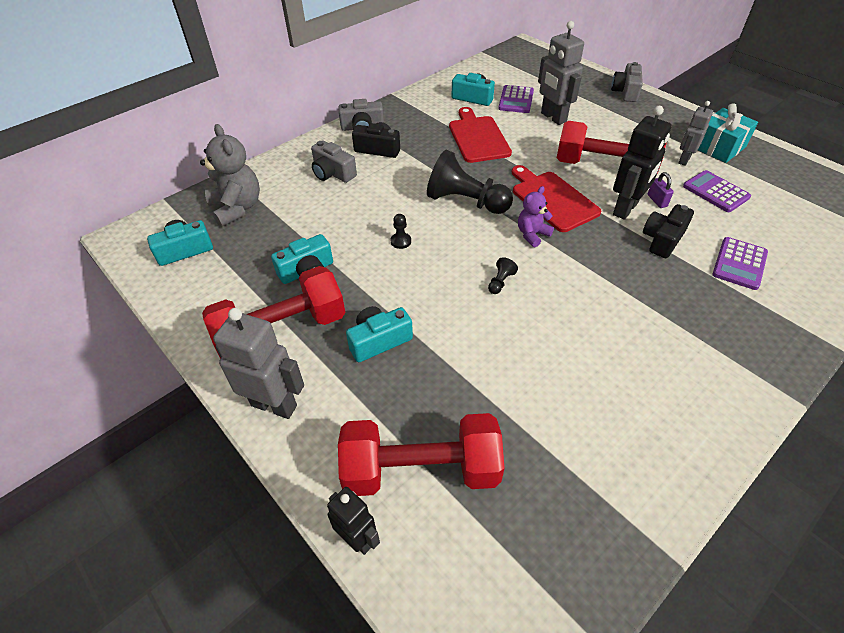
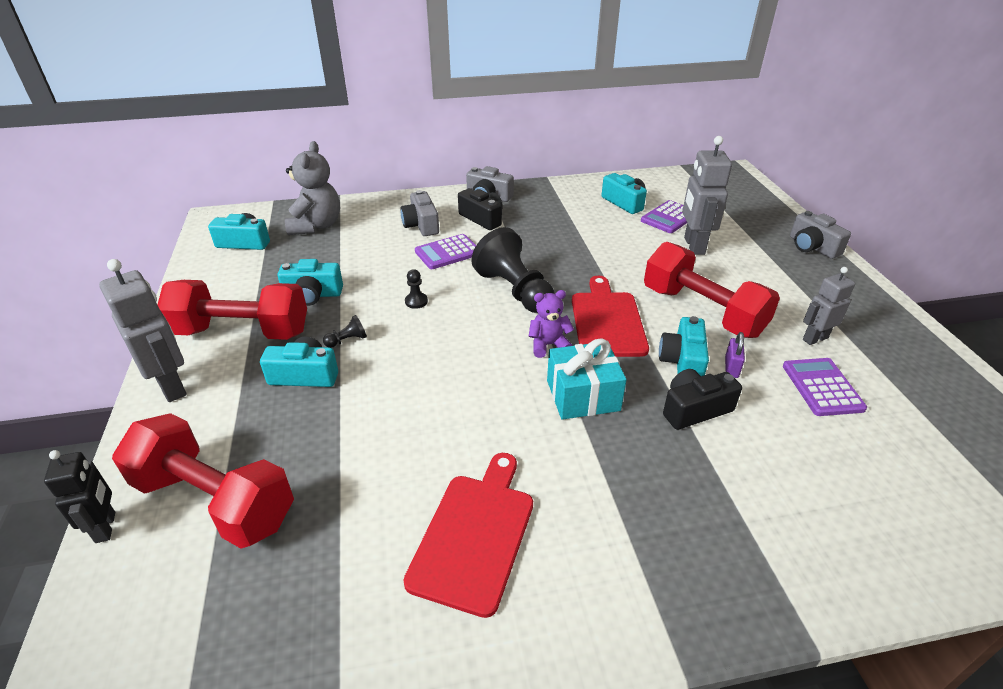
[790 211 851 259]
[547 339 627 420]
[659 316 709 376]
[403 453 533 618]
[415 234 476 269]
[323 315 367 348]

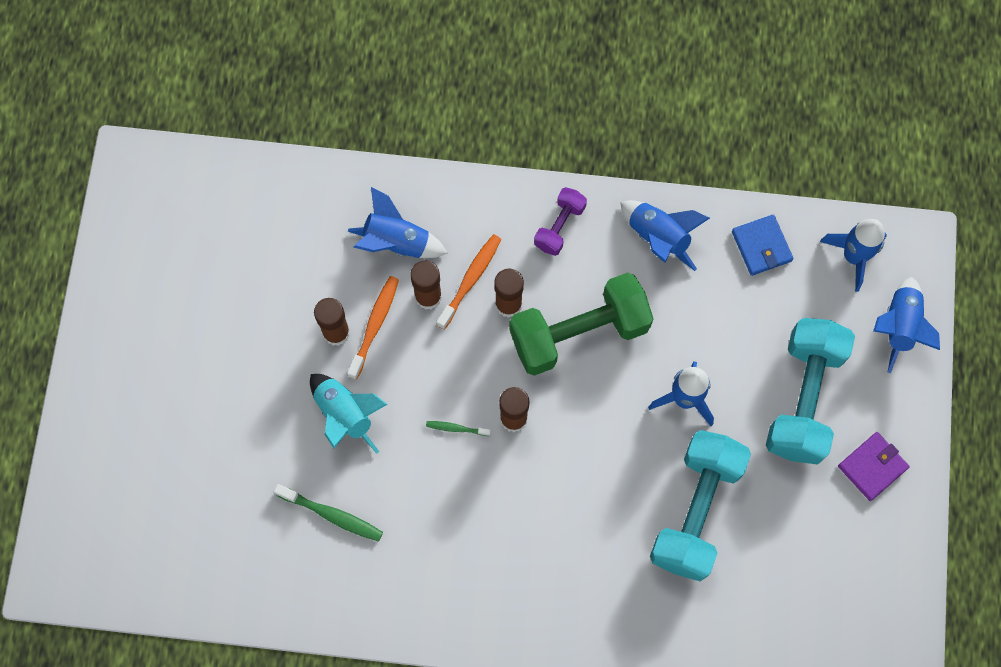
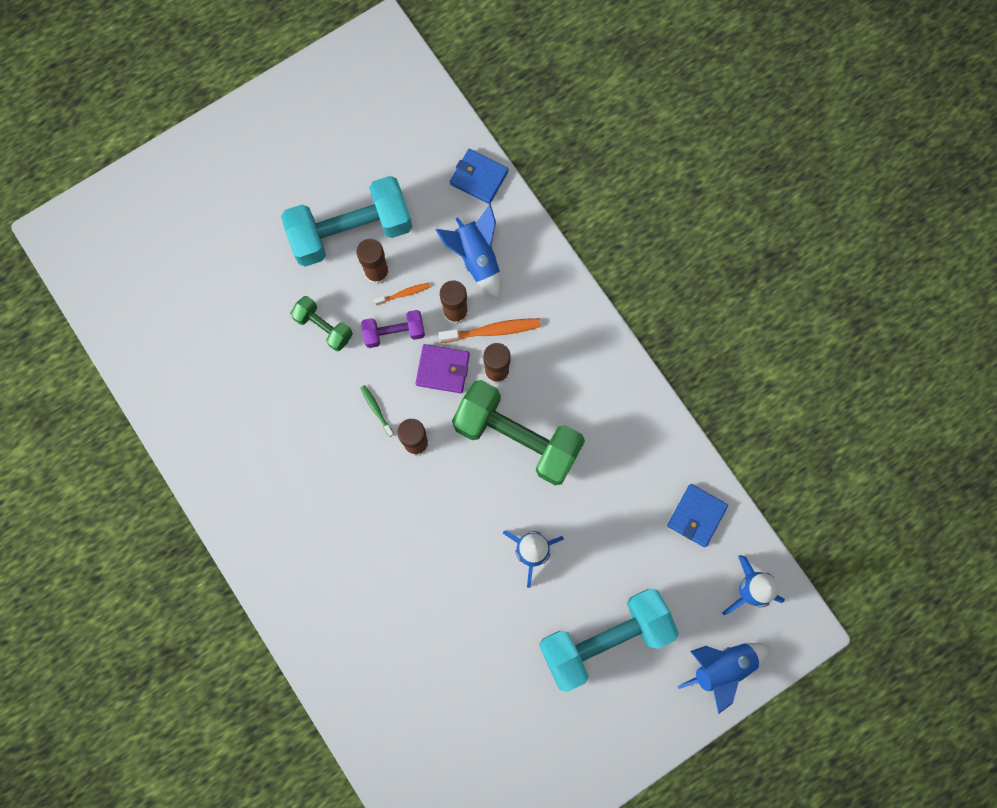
[361 310 425 348]
[620 200 710 271] (first image)
[374 283 430 305]
[290 296 353 351]
[281 176 412 267]
[416 344 470 393]
[274 484 383 542] (first image)
[450 149 509 204]

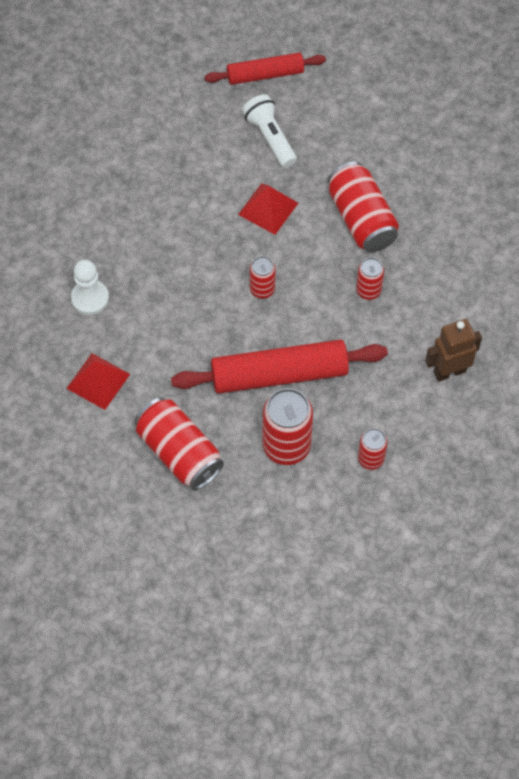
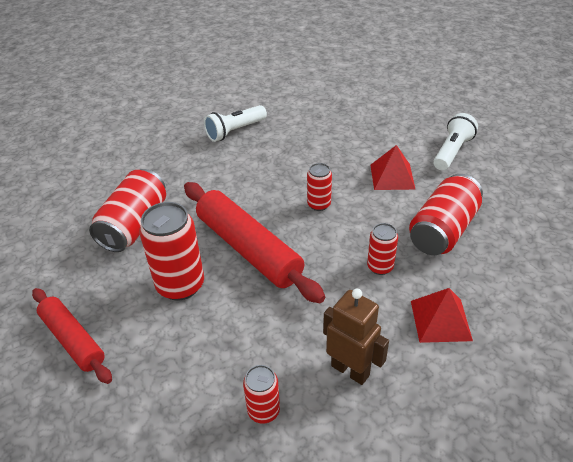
[32 288 112 384]
[204 105 267 142]
[411 288 473 343]
[243 365 280 424]

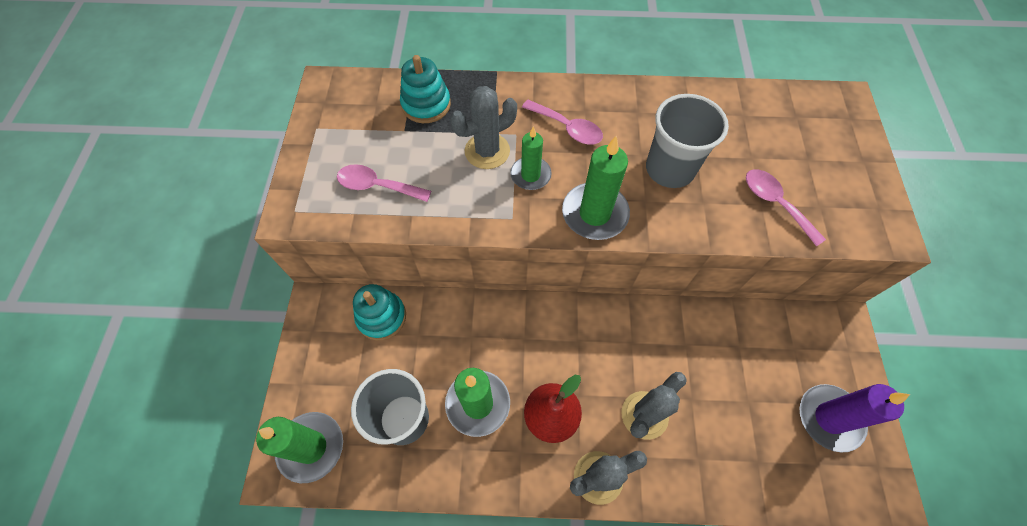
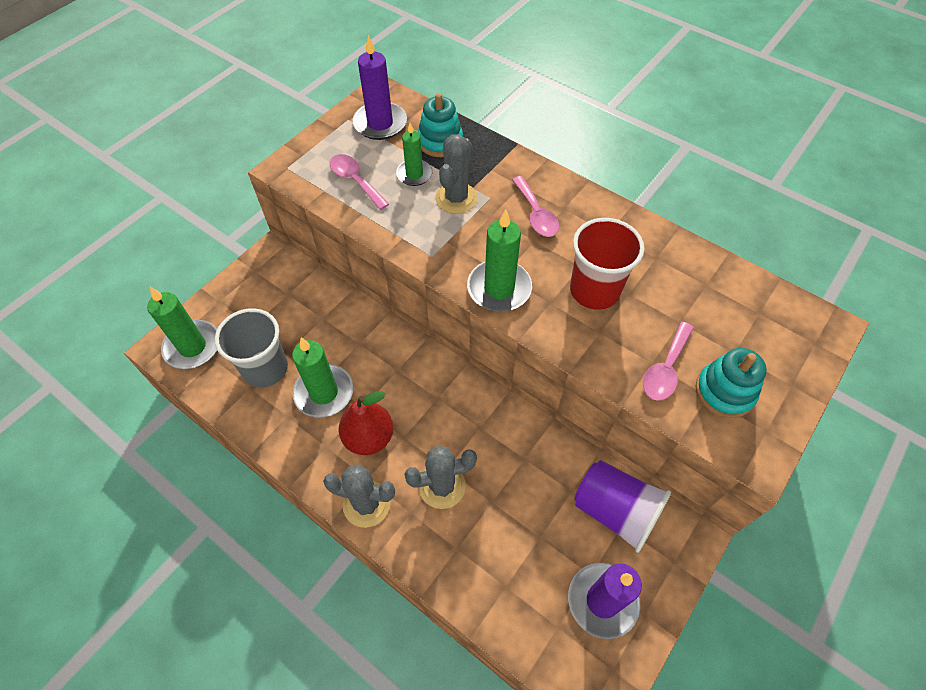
[435 134 478 214]
[570 218 644 310]
[396 123 433 186]
[643 322 694 401]
[696 348 767 418]
[352 35 407 140]
[574 460 671 553]

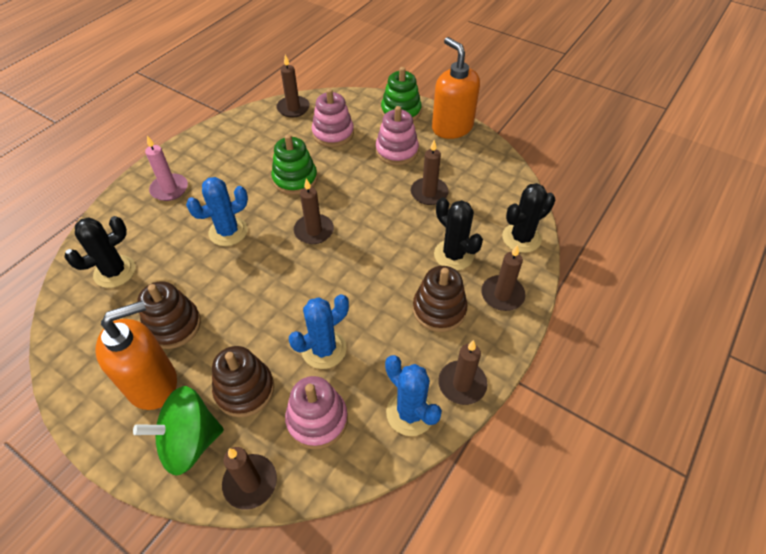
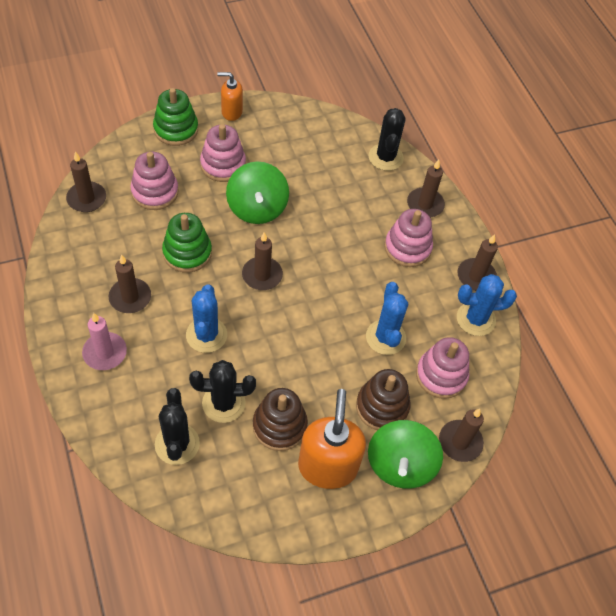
[217 72 243 121]
[109 254 151 313]
[189 360 256 423]
[384 209 433 267]
[226 161 289 224]

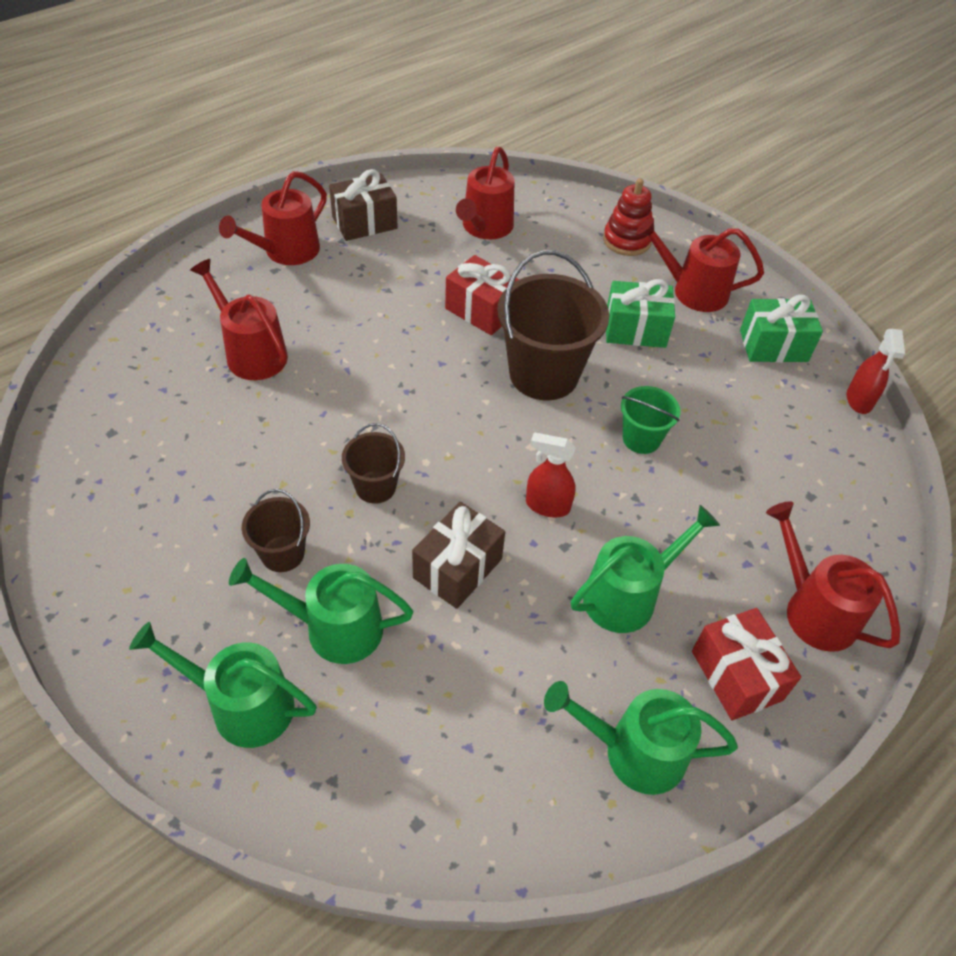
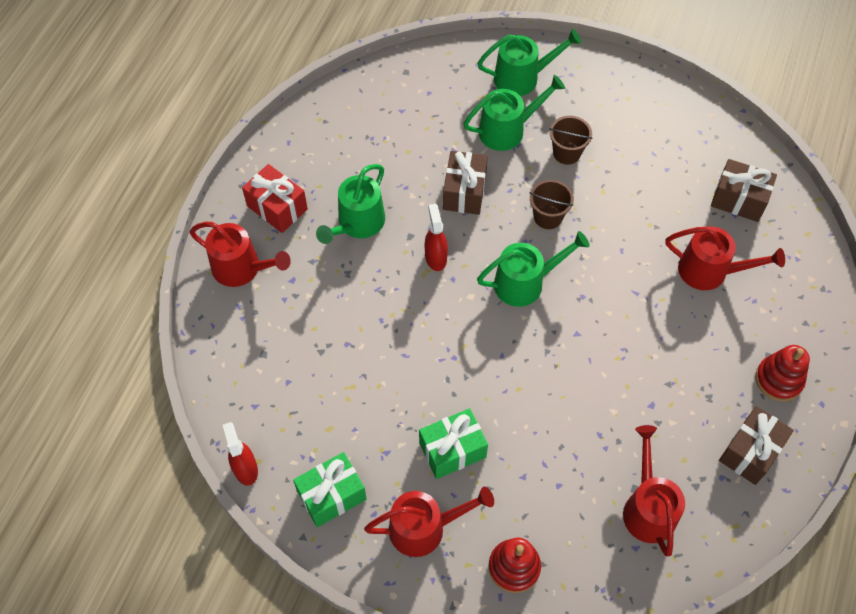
[755 345 810 401]
[497 250 609 400] (first image)
[445 255 520 335] (first image)
[621 386 681 454] (first image)
[425 204 448 271]
[477 231 590 307]
[711 159 777 222]

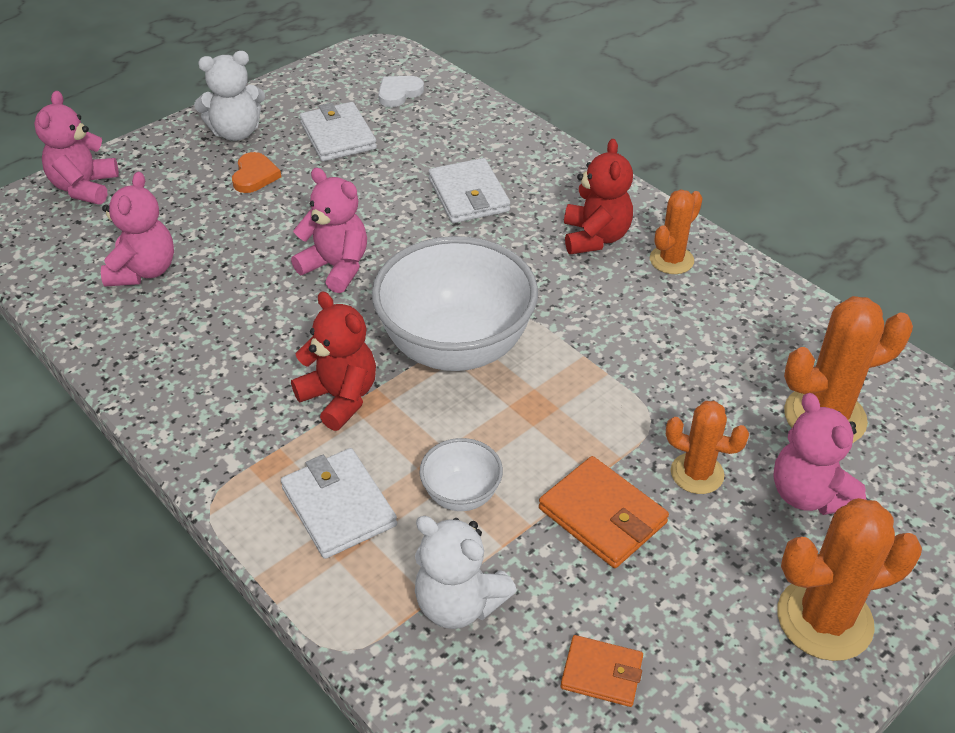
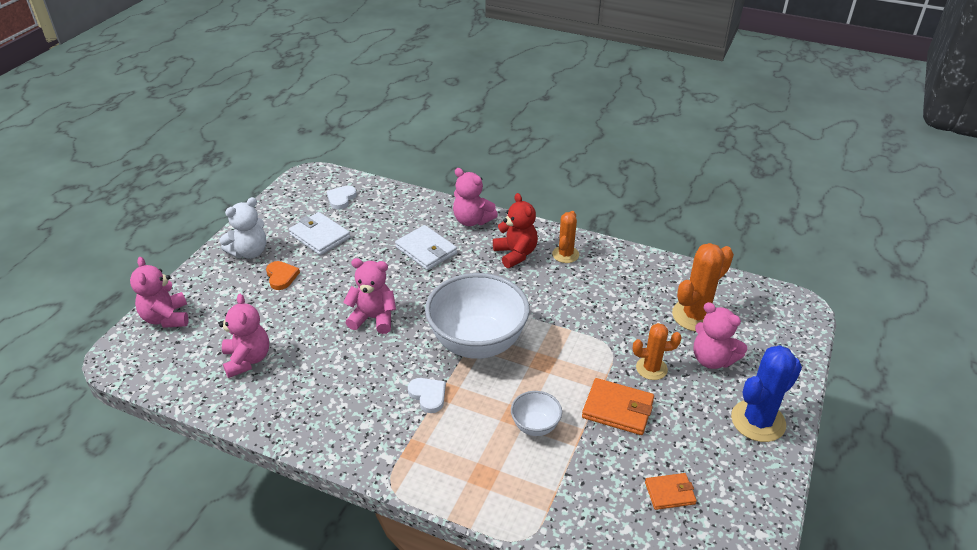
[408 378 446 413]
[281 448 397 559] (first image)
[731 345 802 442]
[415 516 517 629] (first image)
[453 168 498 226]

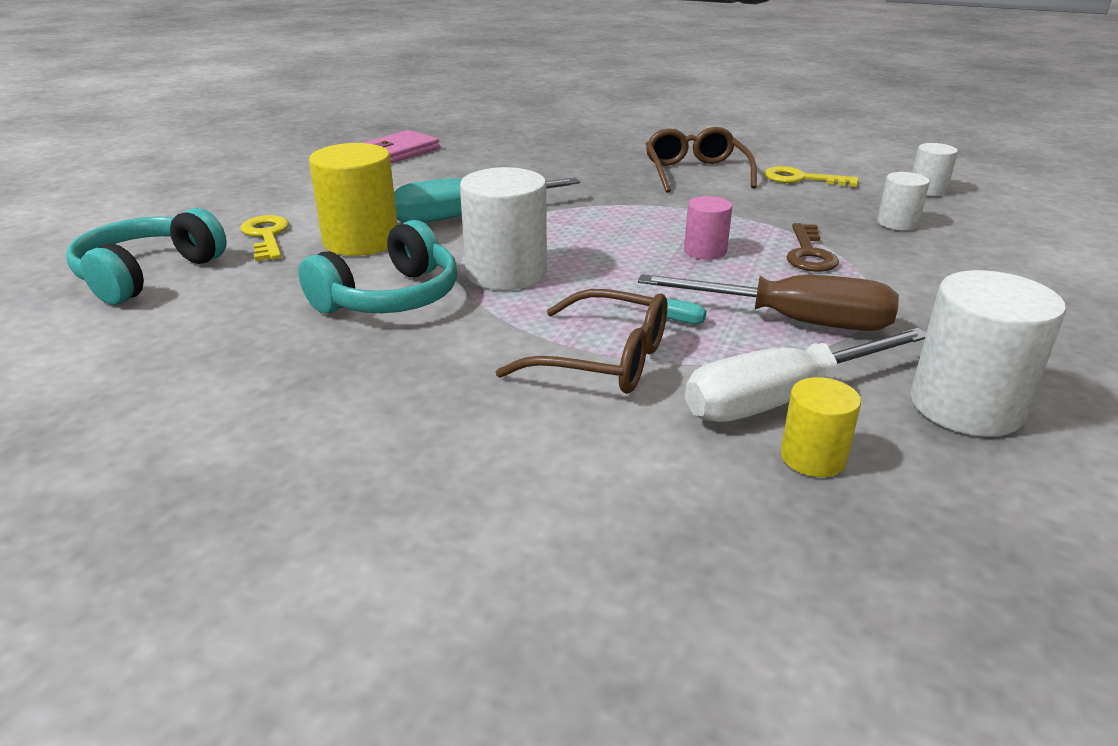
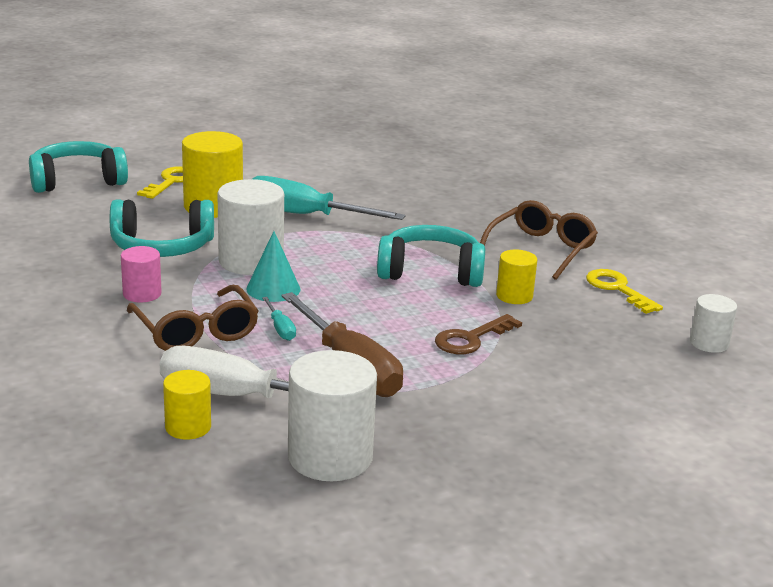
[363 130 440 163] (first image)
[877 172 930 231] (first image)
[121 246 162 302]
[377 225 485 287]
[246 231 300 302]
[496 249 537 304]

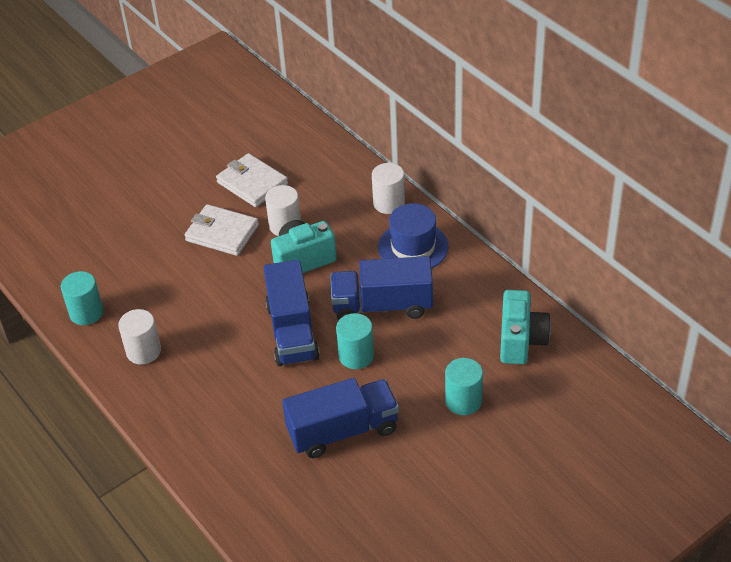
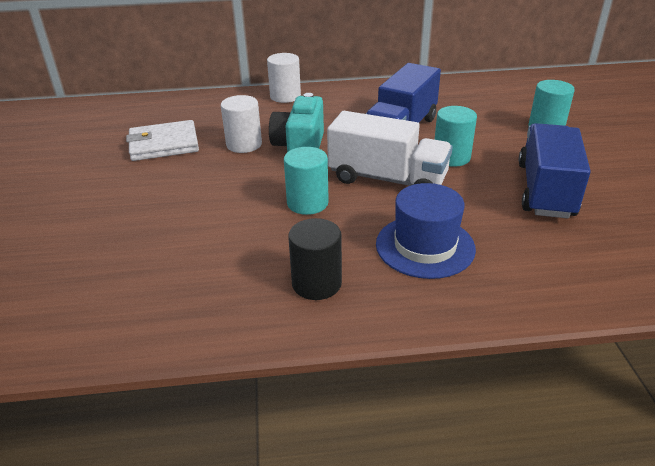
[376 183 476 279]
[185 204 259 256] (first image)
[327 111 453 186]
[284 147 329 215]
[500 290 551 364] (first image)
[288 218 342 300]

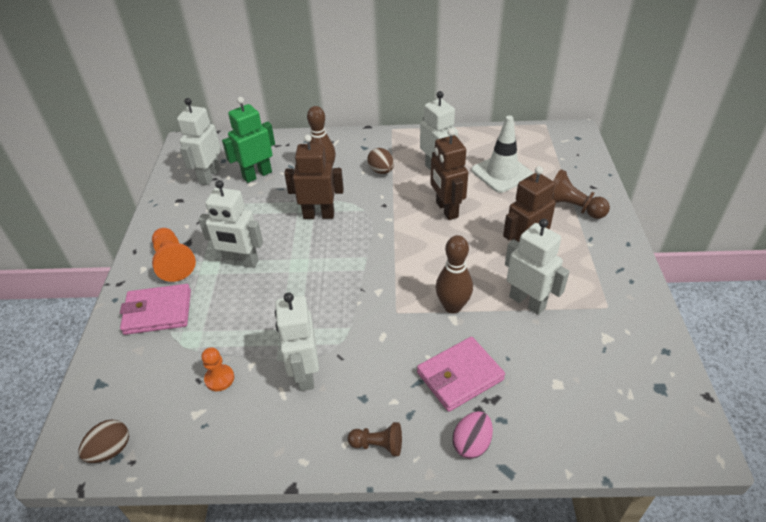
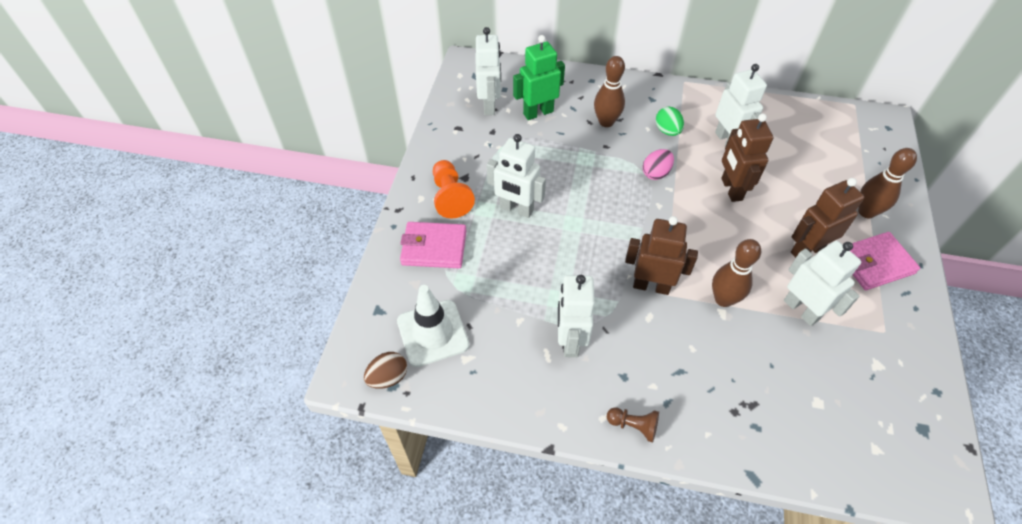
[475 27 501 115]
[397 285 469 367]
[625 216 698 295]
[656 106 684 136]
[858 148 917 218]
[850 232 920 290]
[202 347 234 391] (first image)
[643 149 674 180]

